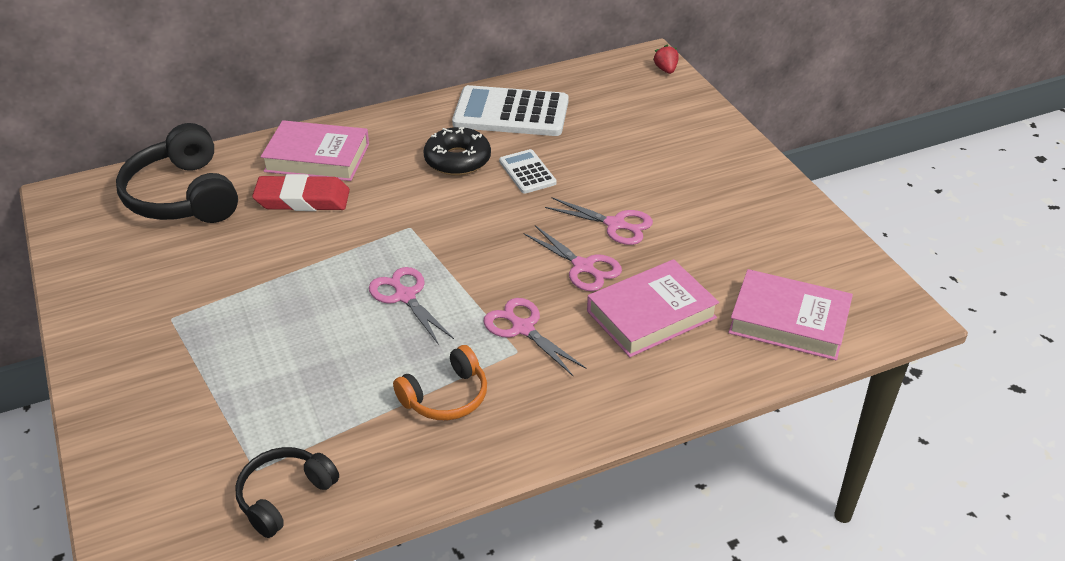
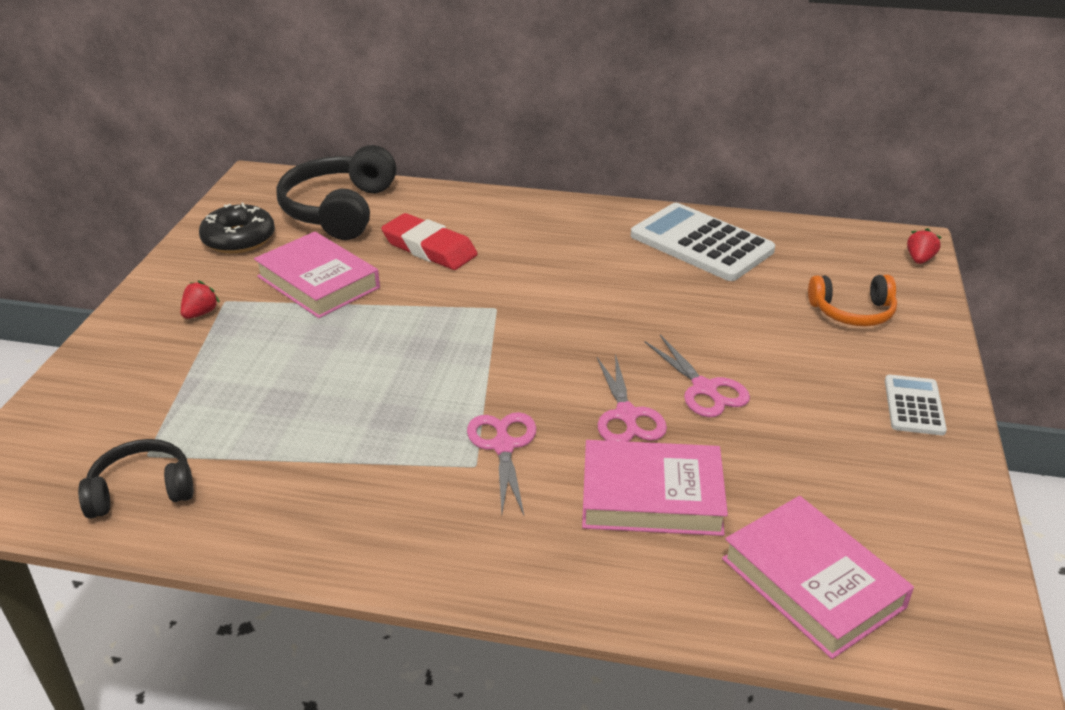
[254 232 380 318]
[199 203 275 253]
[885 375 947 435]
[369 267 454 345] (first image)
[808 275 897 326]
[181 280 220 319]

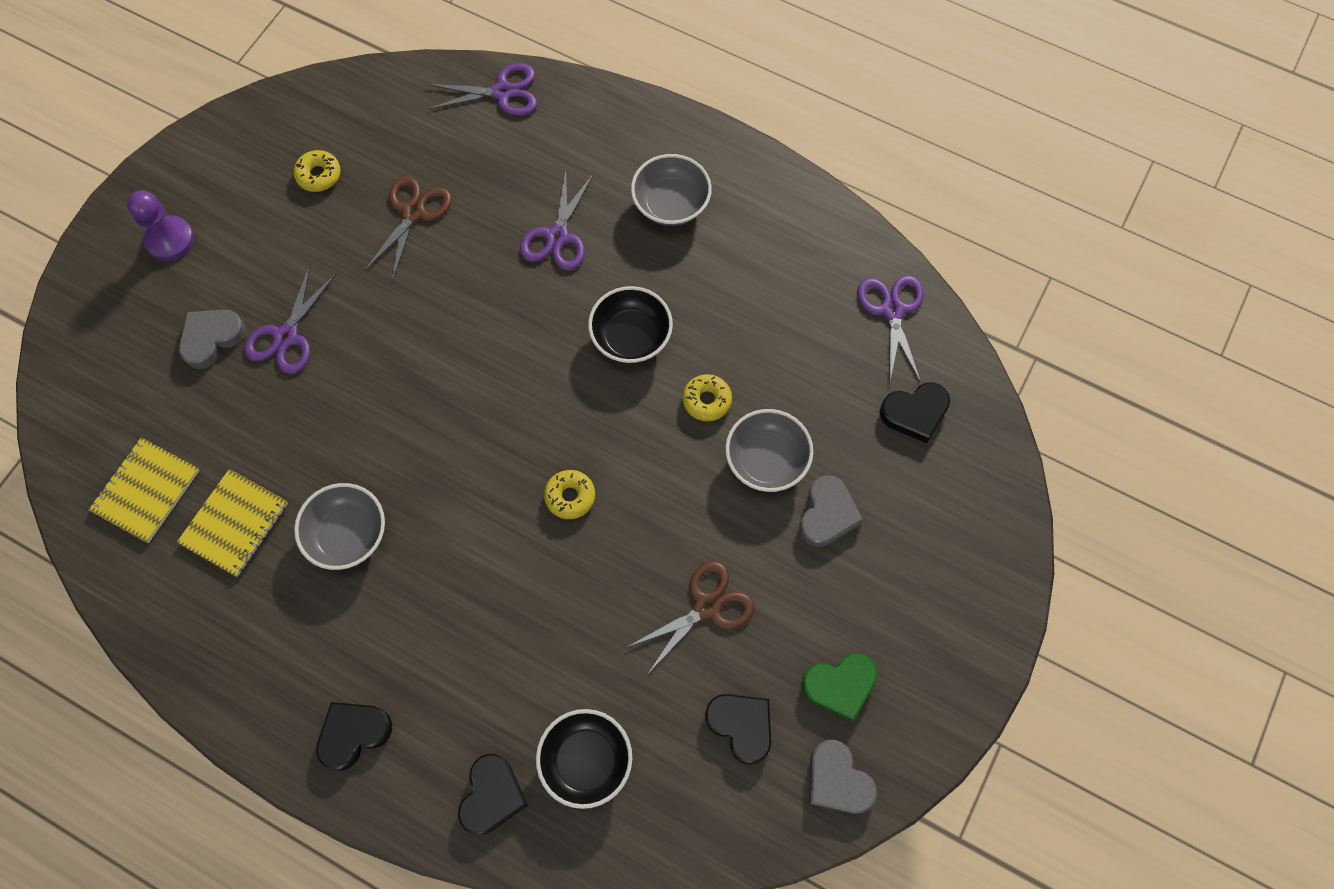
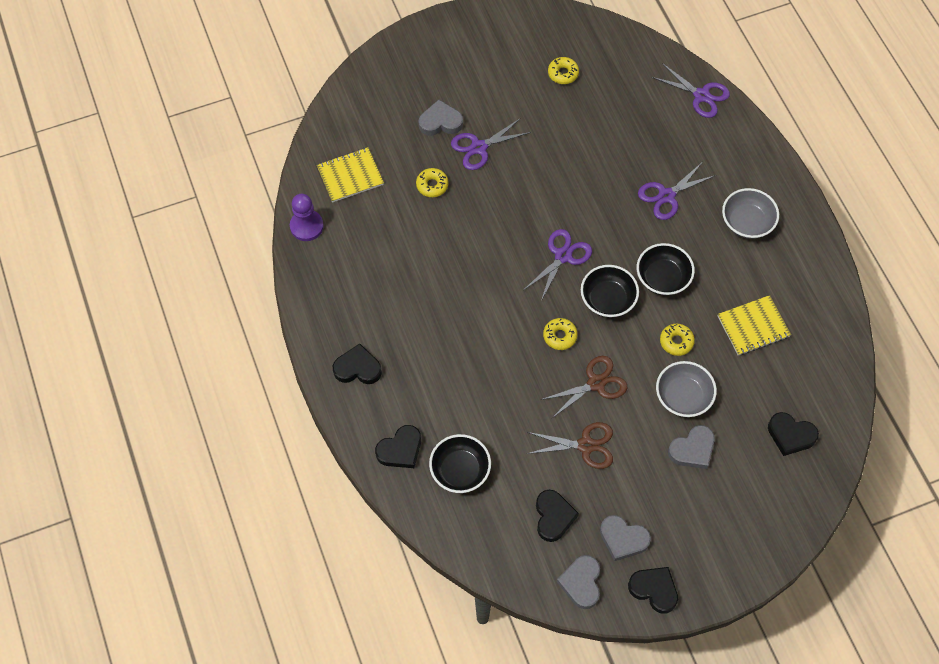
[541 356 627 418]
[290 194 324 241]
[524 229 592 301]
[718 295 791 356]
[294 483 385 570] (first image)
[600 515 651 561]
[416 168 448 197]
[581 265 639 318]
[628 567 678 614]

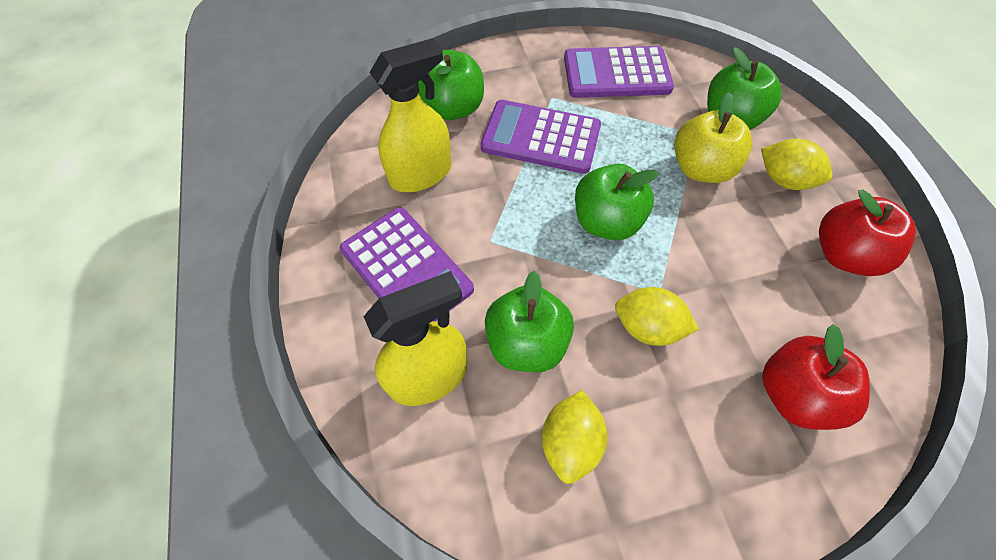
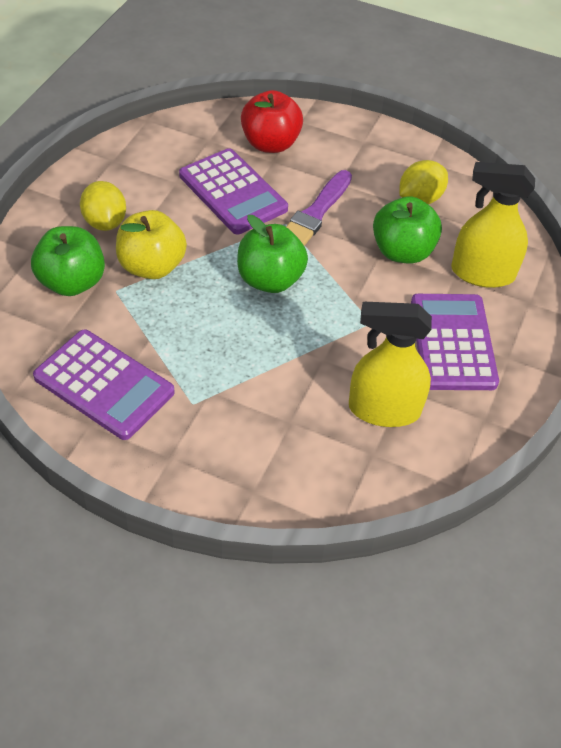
[418 50 484 120] (first image)
[179 148 288 234]
[819 190 916 276] (first image)
[286 170 352 246]

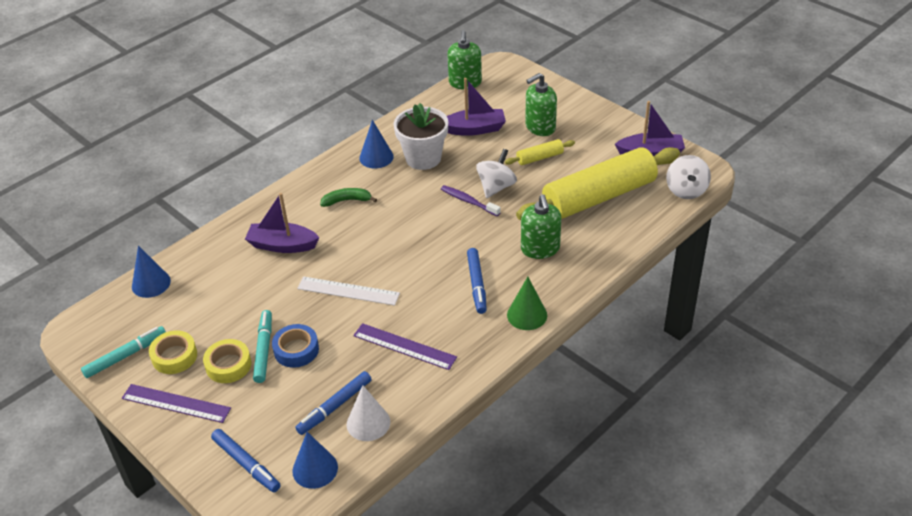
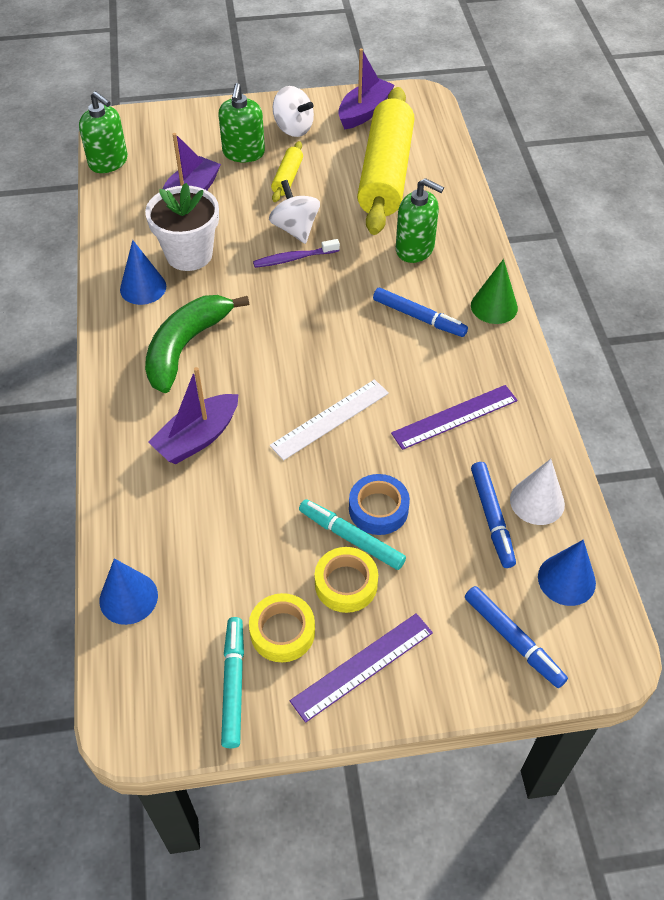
[273 86 314 137]
[145 295 249 393]
[465 586 568 688]

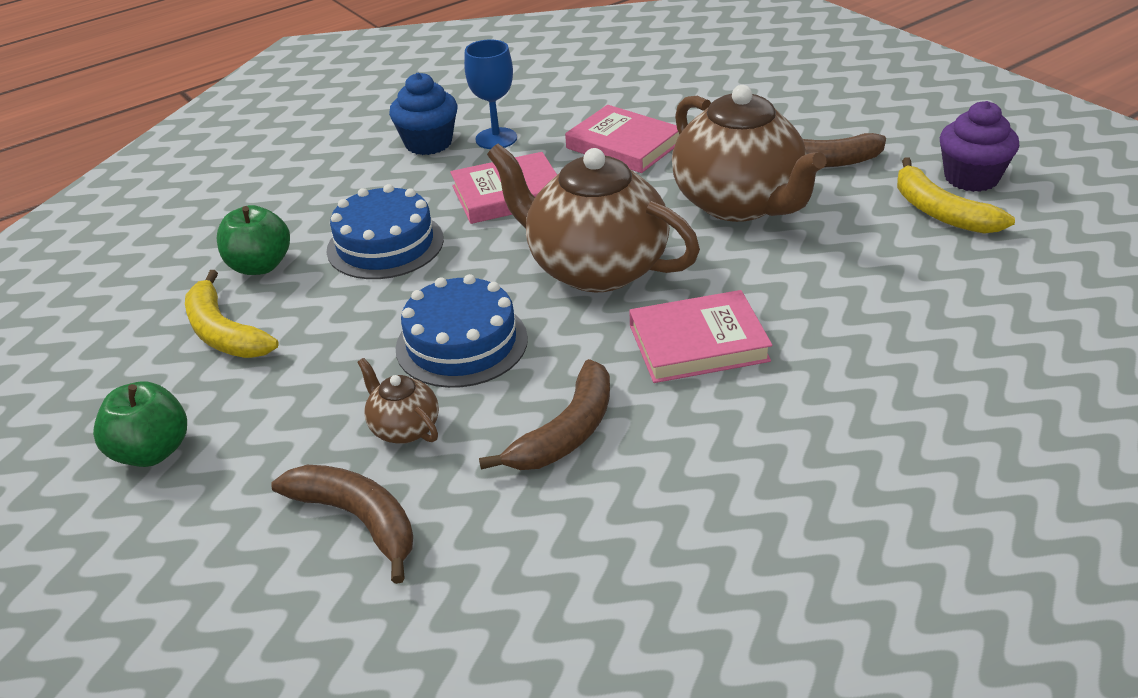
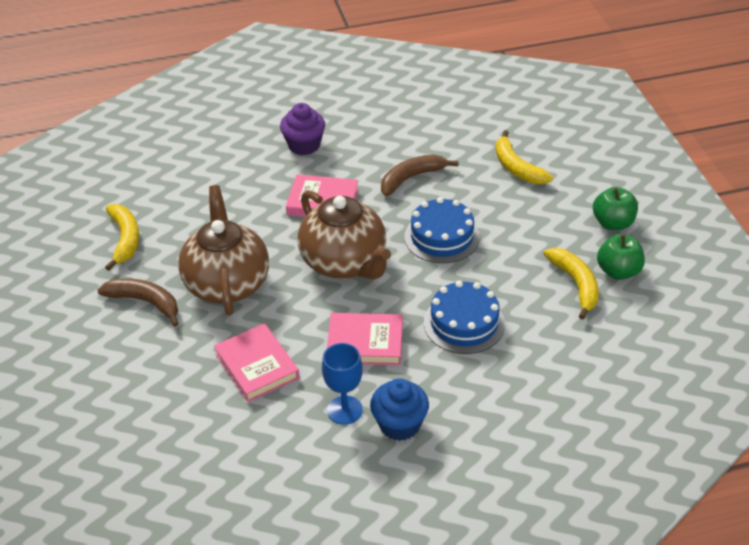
[280 103 325 155]
[597 234 645 280]
[357 358 439 444] (first image)
[495 130 553 184]

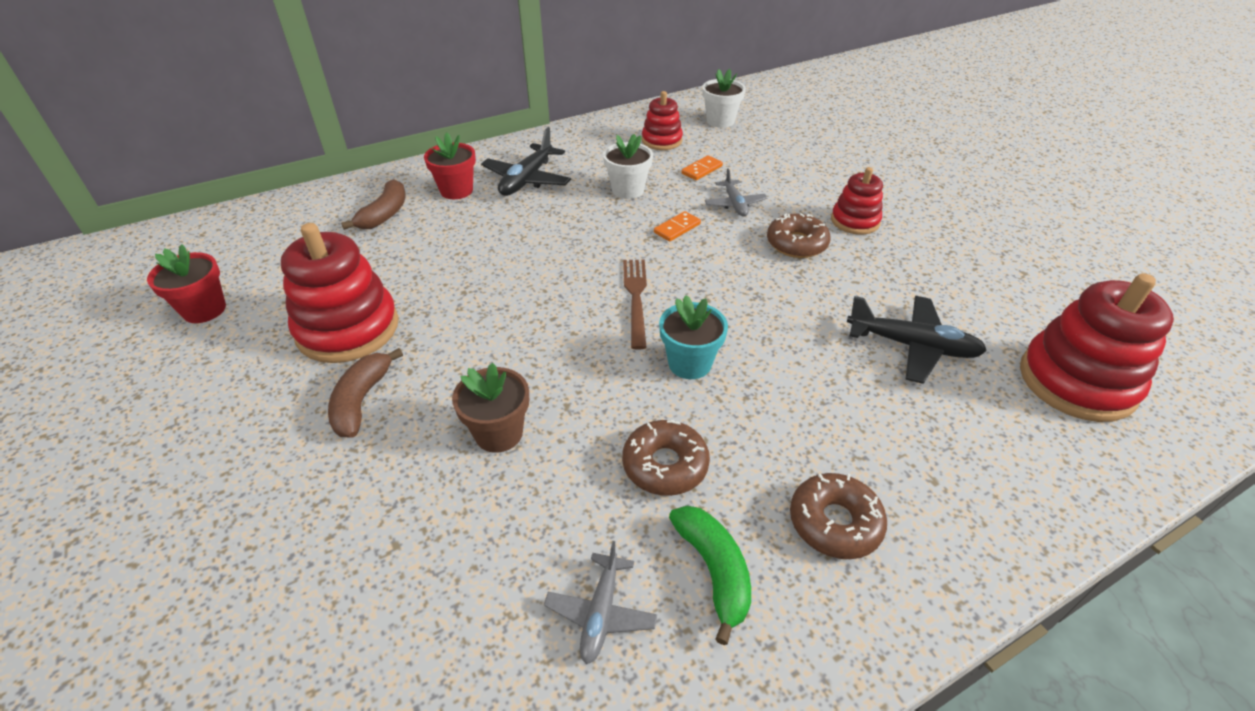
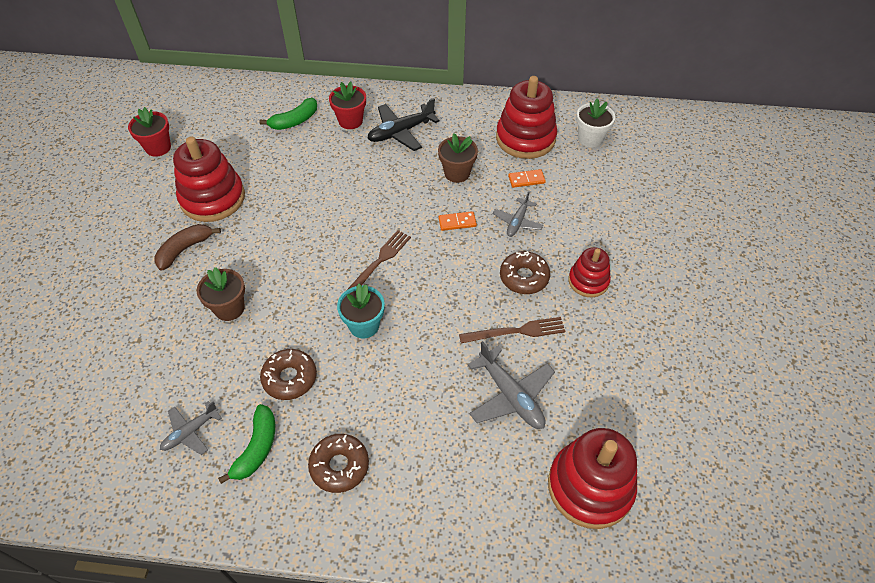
[496 76 557 159]
[438 133 478 183]
[260 98 317 130]
[468 341 555 429]
[459 317 565 344]

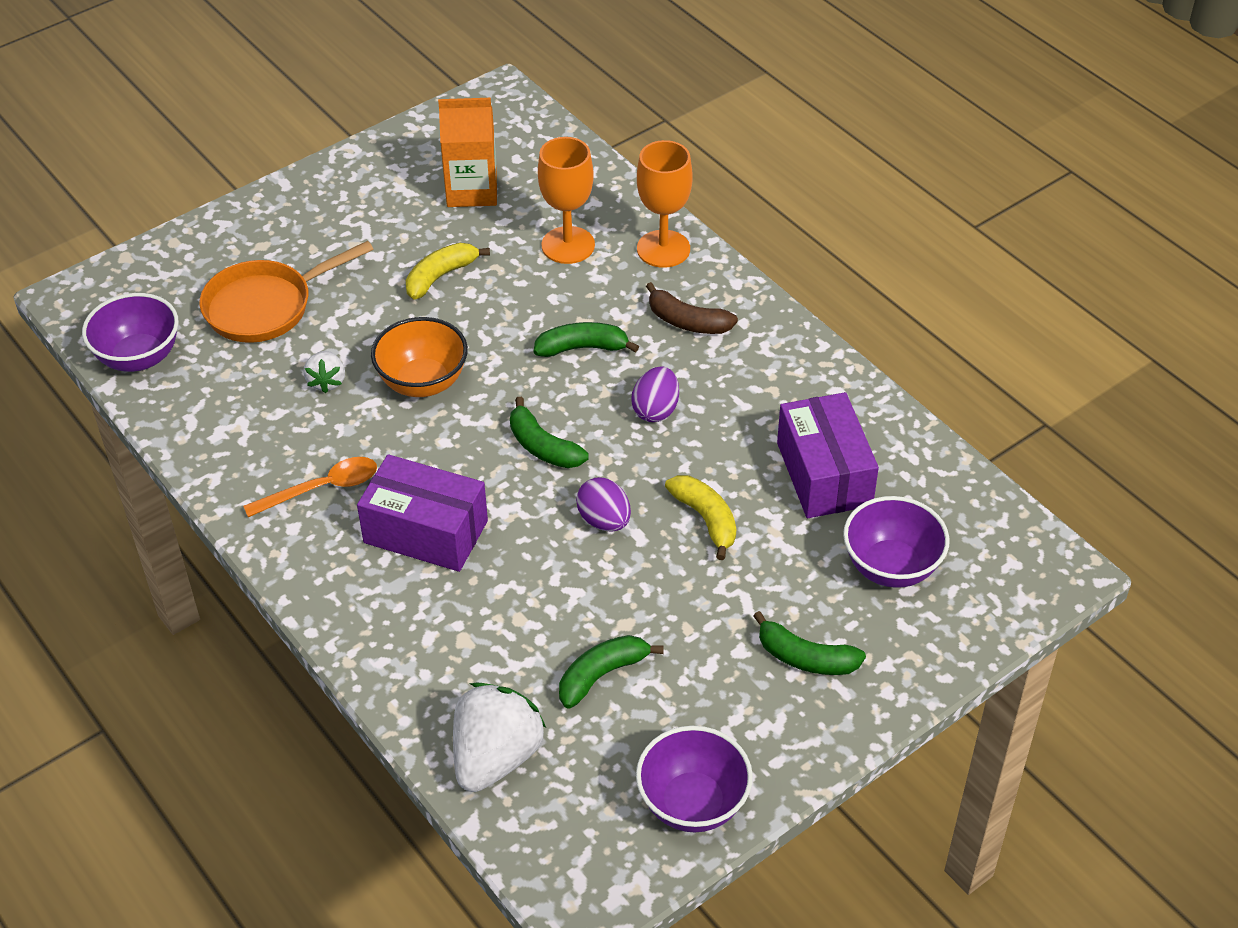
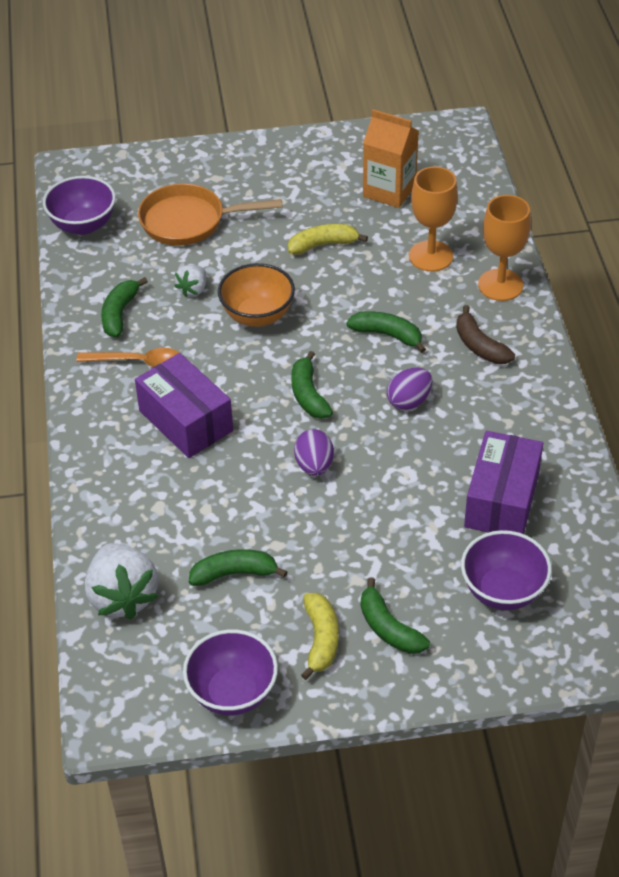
[301 593 338 680]
[85 543 158 620]
[101 277 148 337]

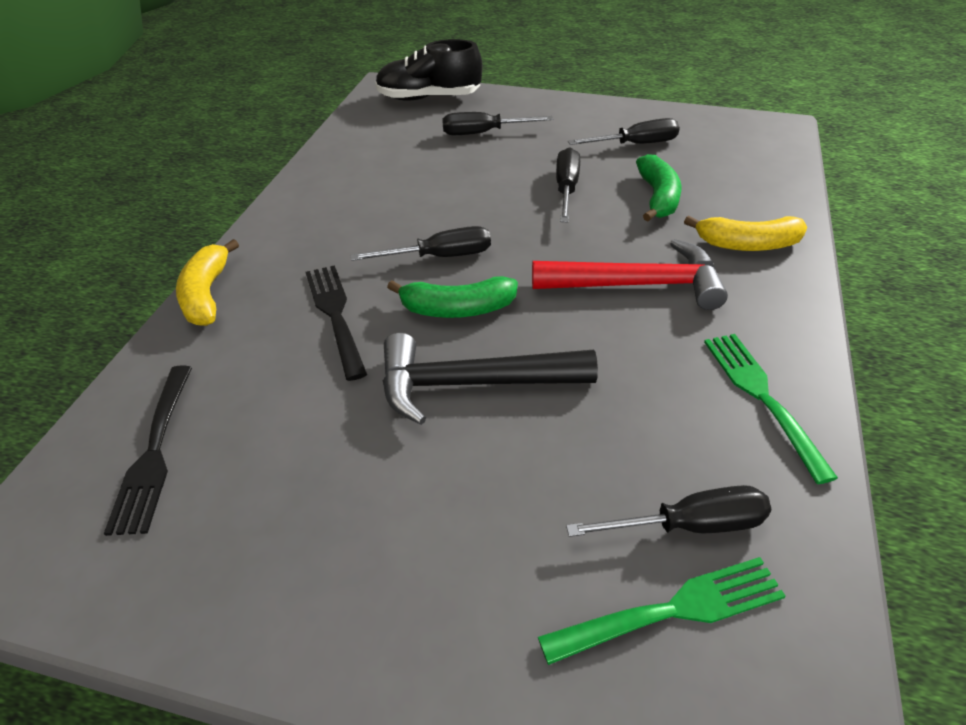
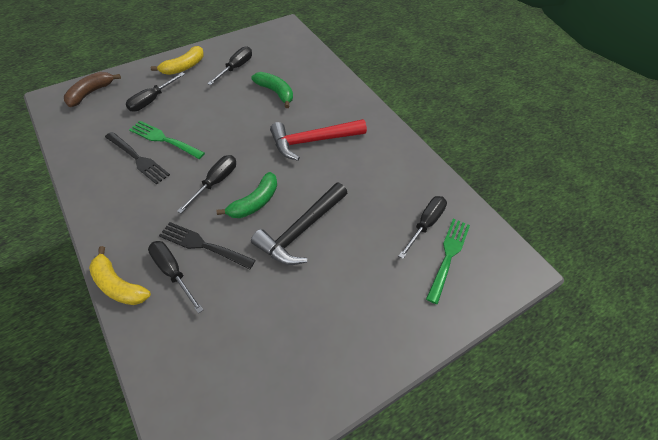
[64 72 121 107]
[148 241 204 313]
[151 46 204 75]
[270 119 367 161]
[129 121 205 159]
[105 132 170 184]

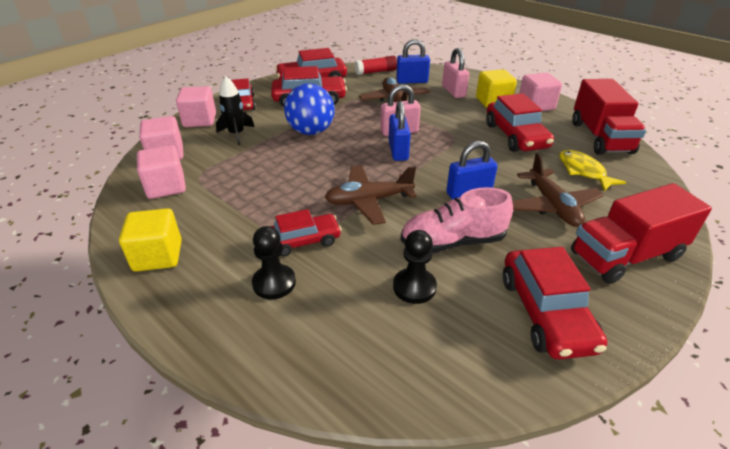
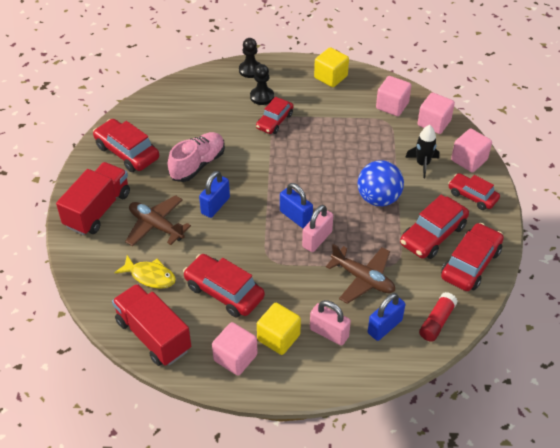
[325 166 417 225] (first image)
[239 38 260 78]

